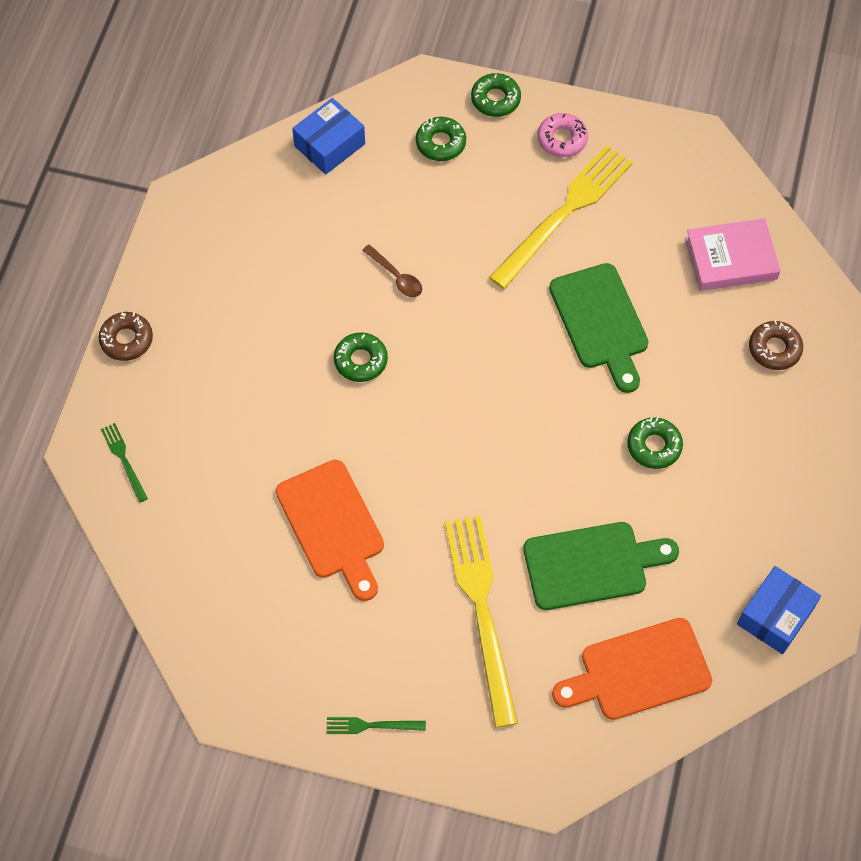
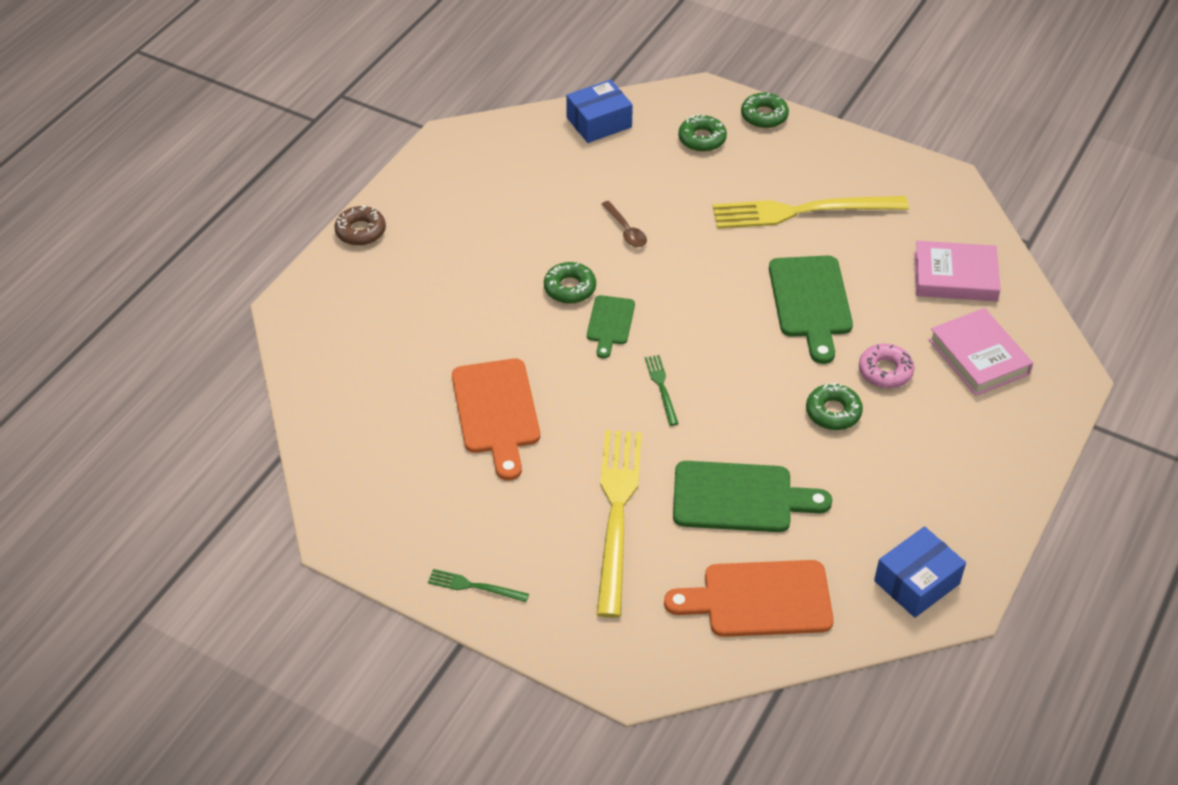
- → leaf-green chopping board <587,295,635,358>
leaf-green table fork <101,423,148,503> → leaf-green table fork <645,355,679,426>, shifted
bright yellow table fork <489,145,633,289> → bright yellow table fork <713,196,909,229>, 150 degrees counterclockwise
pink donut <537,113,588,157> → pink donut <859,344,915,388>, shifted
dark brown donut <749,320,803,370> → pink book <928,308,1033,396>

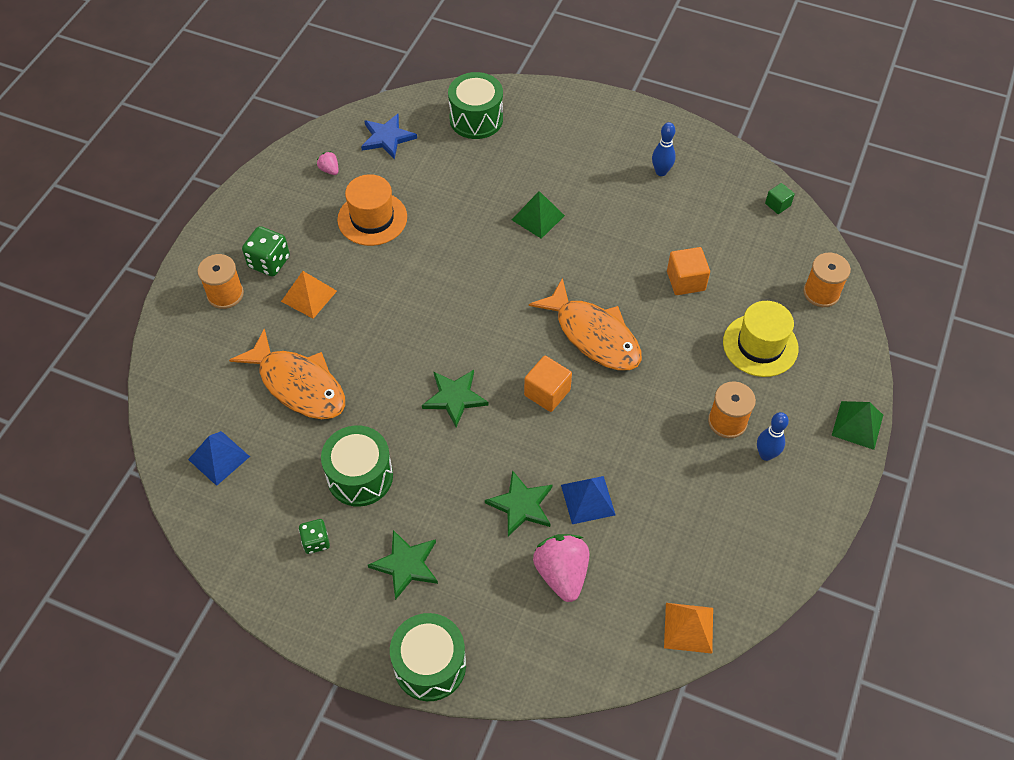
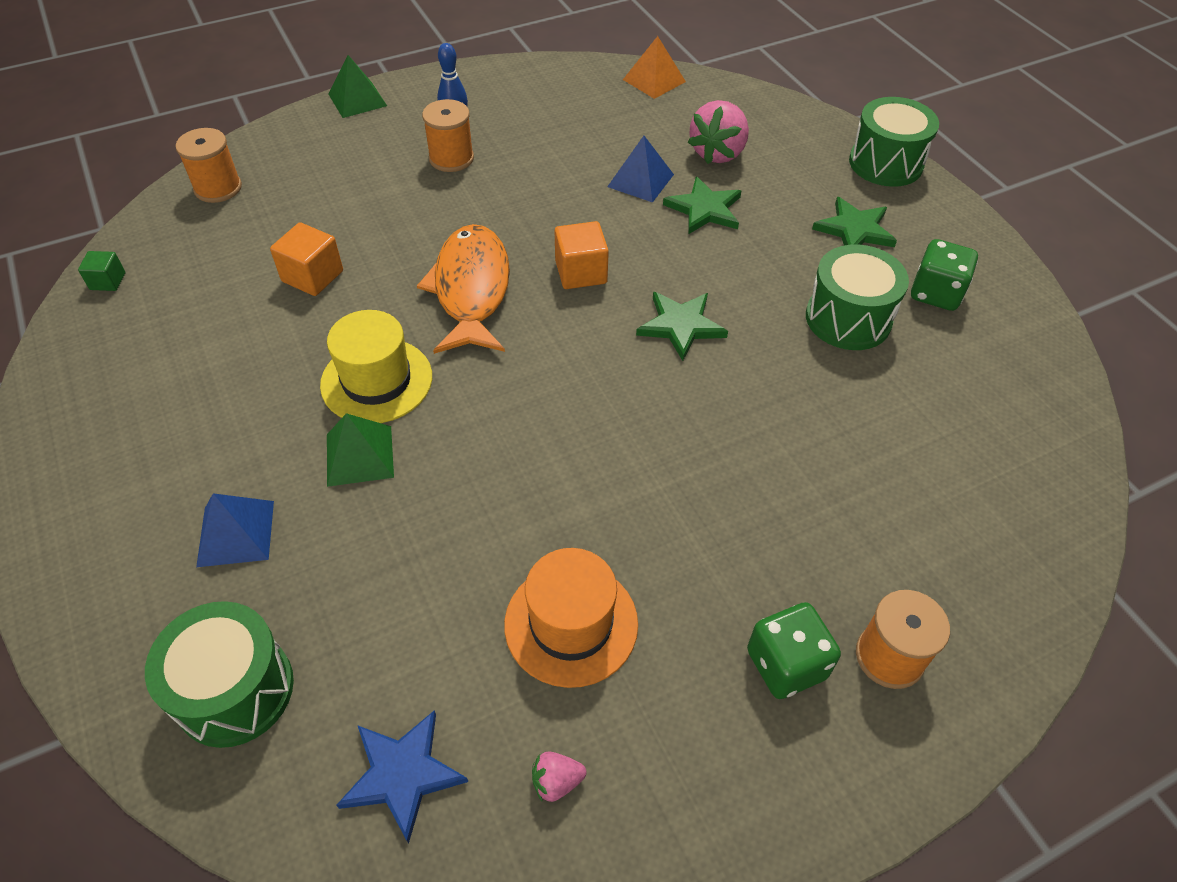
cobalt pyramid <188,431,250,486> → cobalt pyramid <196,493,274,567>, shifted
bright yellow tall hat <723,301,799,377> → bright yellow tall hat <320,310,432,423>, shifted
pink strawberry <317,151,339,175> → pink strawberry <532,751,586,802>, 75 degrees clockwise
leaf-green dice <299,519,330,554> → leaf-green dice <911,239,978,311>, x1.56
orange fish <229,328,345,419> → -
orange pyramid <281,271,337,319> → -
cobalt tenpin <652,122,676,176> → -

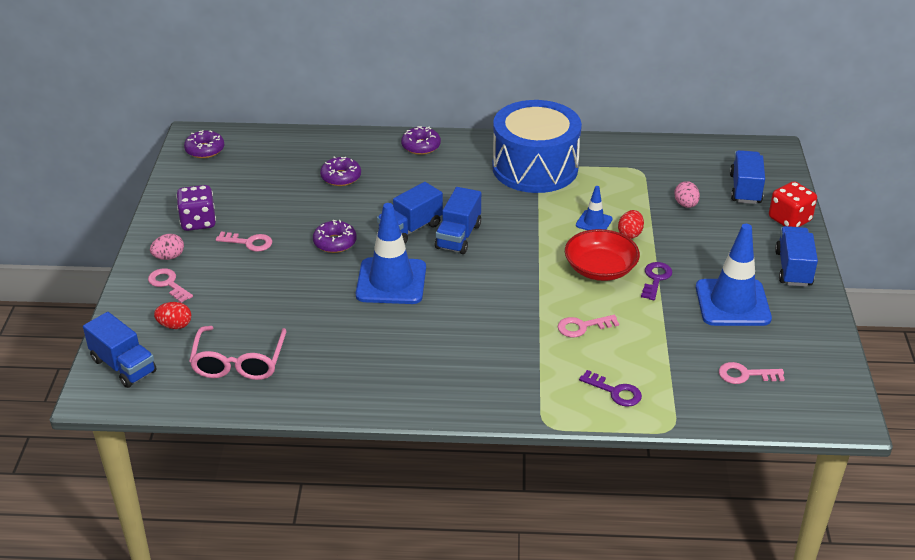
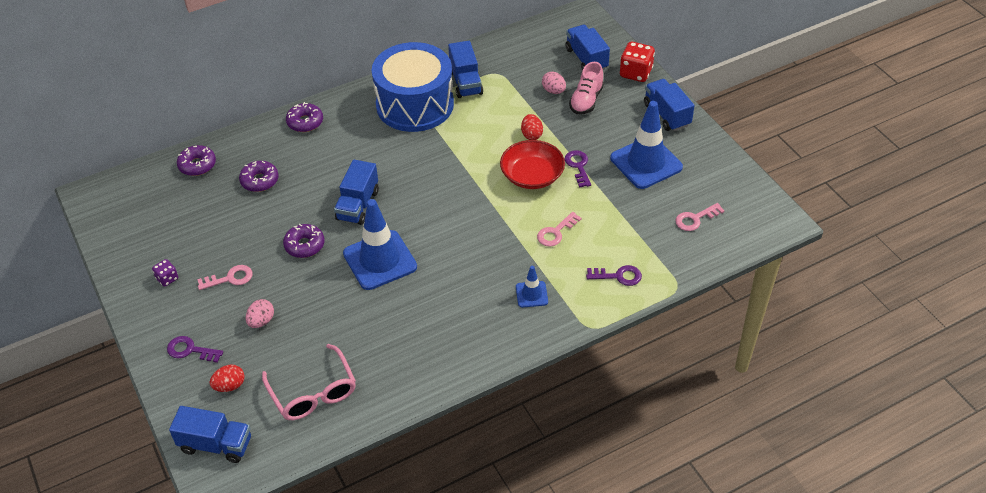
royal purple dice <176,185,216,231> → royal purple dice <152,259,178,287>, x0.55
pink key <148,268,193,303> → royal purple key <167,336,223,363>
royal purple donut <184,130,224,158> → royal purple donut <177,145,216,176>, shifted
pink egg <150,234,184,260> → pink egg <246,299,274,328>, shifted
cobalt truck <435,187,481,254> → cobalt truck <448,41,483,98>, shifted
cobalt traffic cone <576,186,613,230> → cobalt traffic cone <516,266,548,308>, shifted
- → pink lace-up shoe <569,62,604,114>

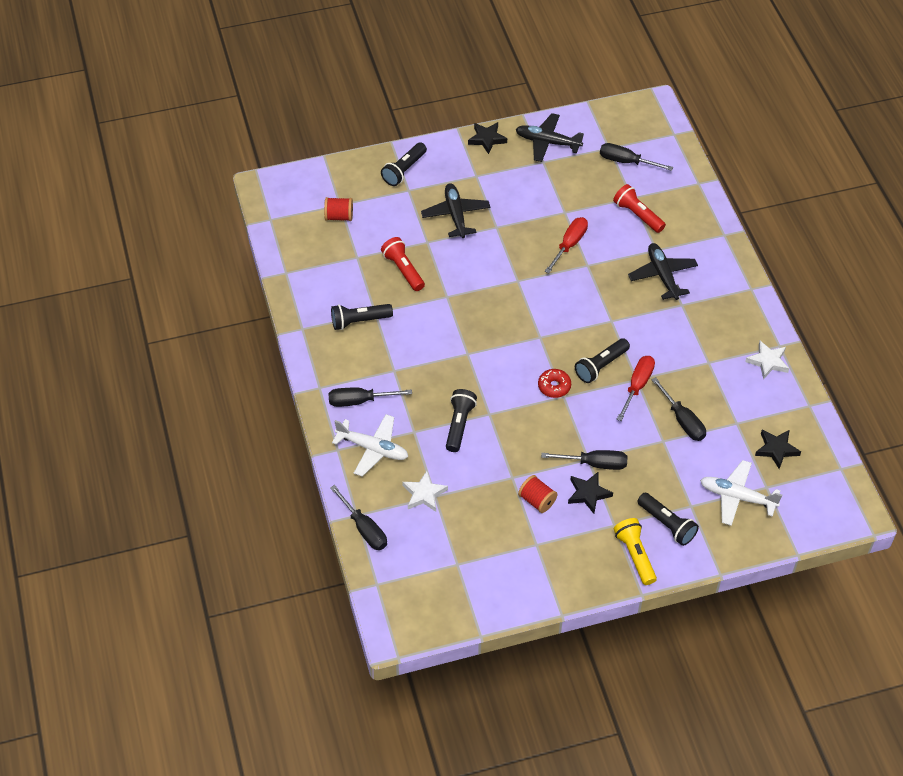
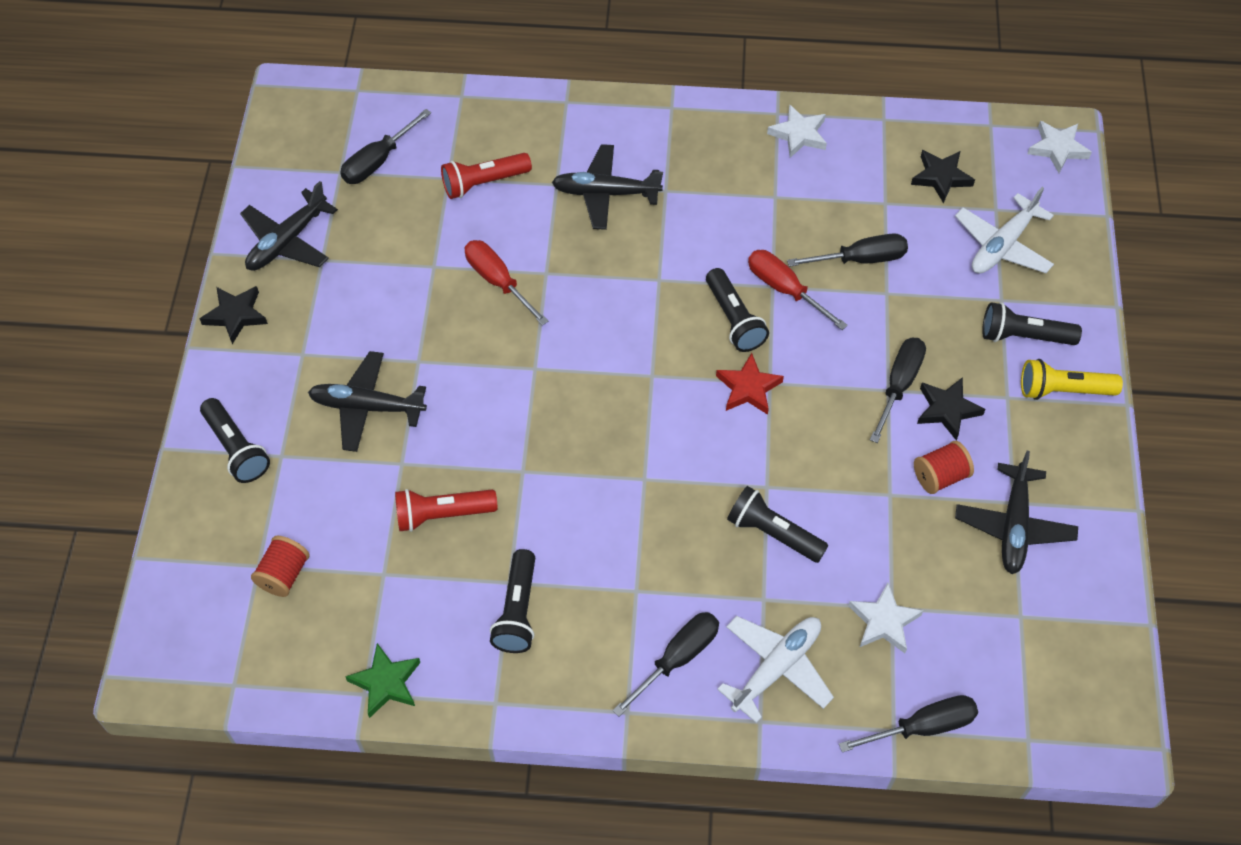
- → leaf-green star shape <345,643,420,718>
jet-black hand screwdriver <328,388,412,407> → jet-black hand screwdriver <612,612,719,717>, 150 degrees counterclockwise
scarlet donut <538,369,571,398> → scarlet star shape <716,353,784,415>
- → jet-black plane <955,451,1078,574>
jet-black torch <637,493,699,546> → jet-black torch <982,302,1082,345>, 150 degrees counterclockwise
- → snow-white star shape <1027,121,1092,173>

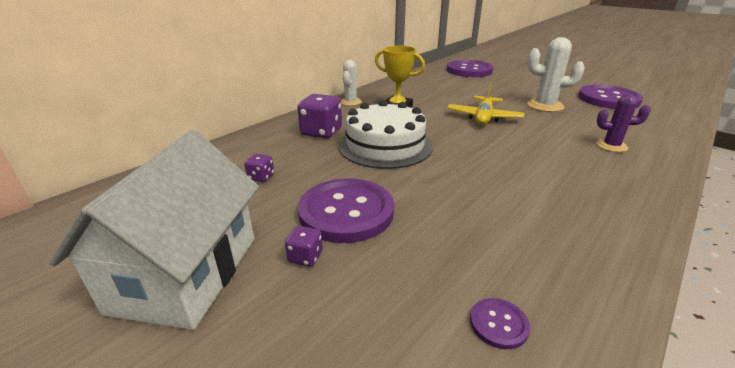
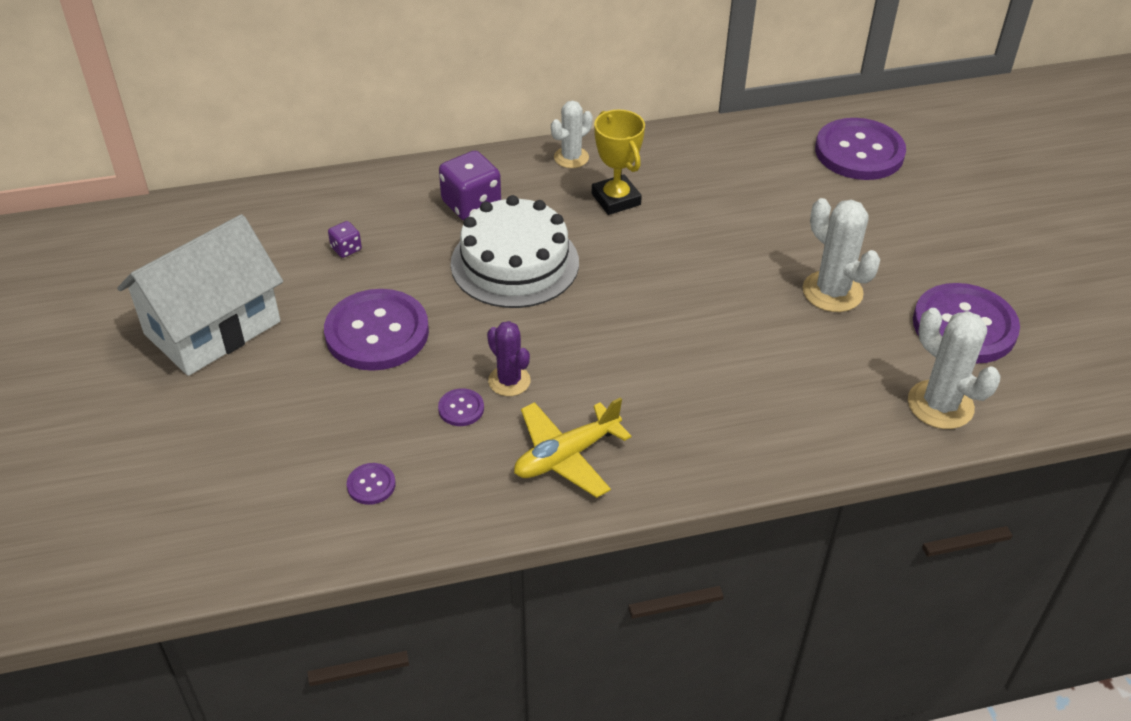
- → royal purple sewing button <438,388,484,426>
royal purple cactus <596,94,651,152> → royal purple cactus <487,321,531,396>, shifted
bright yellow plane <447,82,524,125> → bright yellow plane <514,397,631,498>, shifted
- → snow-white cactus <908,308,1000,429>
royal purple dice <285,226,323,267> → -

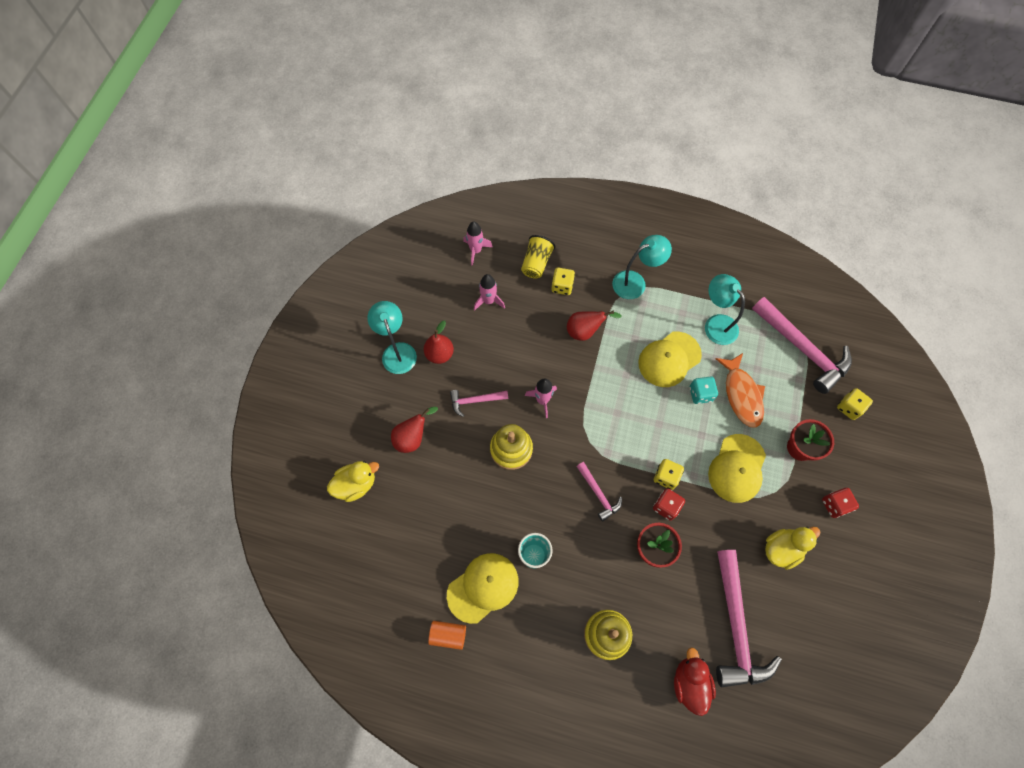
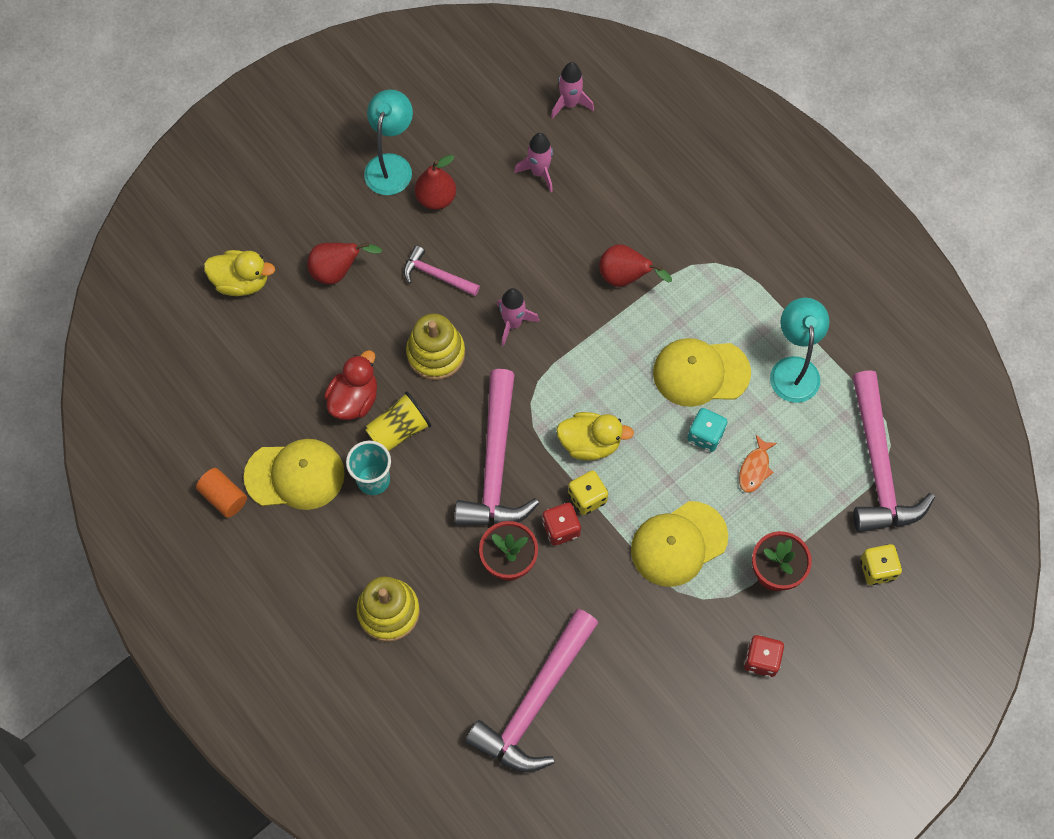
scarlet toy duck <674,647,716,716> → scarlet toy duck <324,350,377,420>, shifted
bright yellow cup <521,235,555,279> → bright yellow cup <365,391,431,451>, shifted
pink hammer <576,462,622,522> → pink hammer <455,369,539,525>, x1.98
bright yellow toy duck <765,527,821,570> → bright yellow toy duck <556,412,634,461>, shifted
orange fish <715,353,765,428> → orange fish <739,435,777,493>, x0.54
bright yellow dice <551,267,575,295> → -
turquoise reading lamp <612,235,672,299> → -

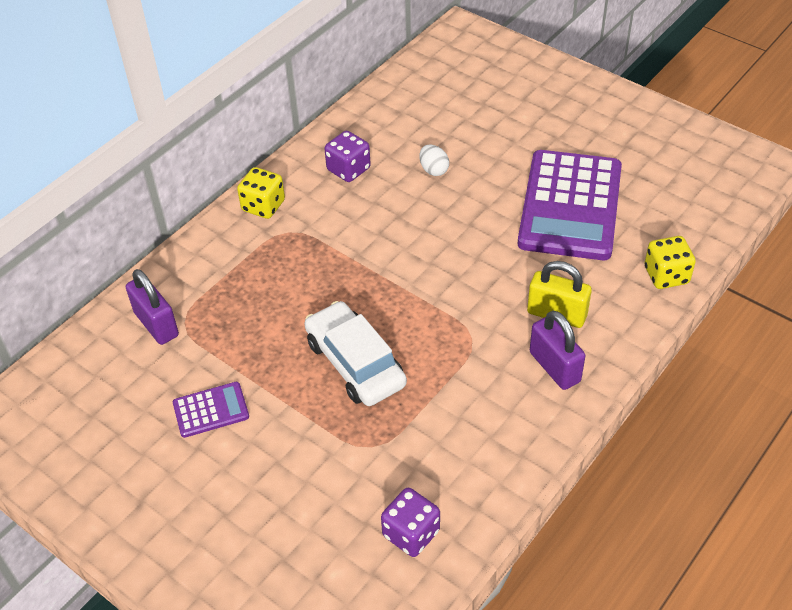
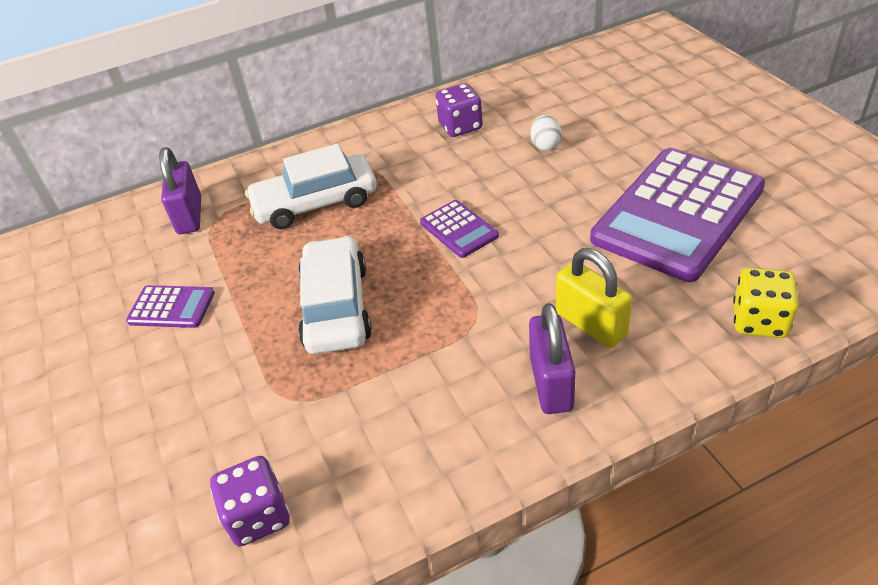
- → snow-white toy car <245,144,377,229>
- → royal purple pocket calculator <420,200,499,258>
bright yellow dice <237,167,285,219> → -

